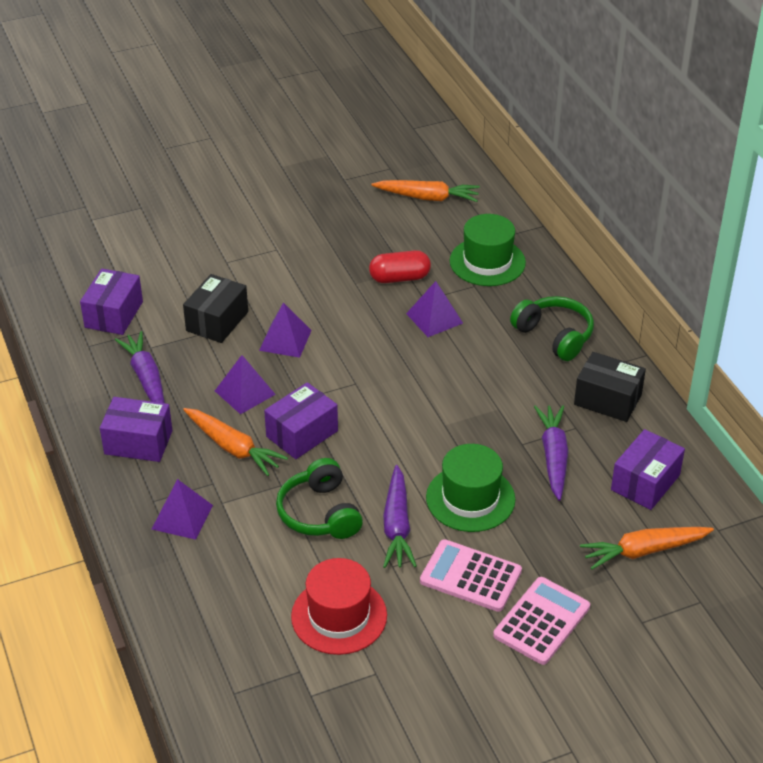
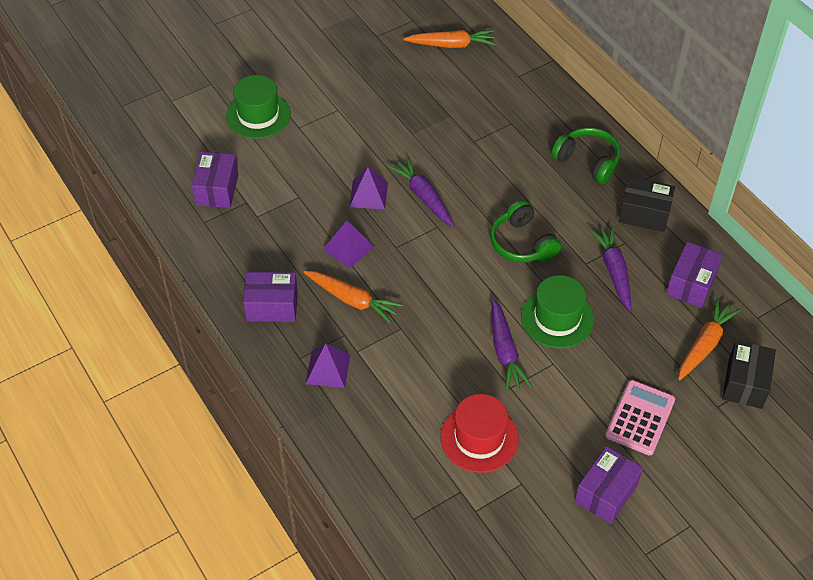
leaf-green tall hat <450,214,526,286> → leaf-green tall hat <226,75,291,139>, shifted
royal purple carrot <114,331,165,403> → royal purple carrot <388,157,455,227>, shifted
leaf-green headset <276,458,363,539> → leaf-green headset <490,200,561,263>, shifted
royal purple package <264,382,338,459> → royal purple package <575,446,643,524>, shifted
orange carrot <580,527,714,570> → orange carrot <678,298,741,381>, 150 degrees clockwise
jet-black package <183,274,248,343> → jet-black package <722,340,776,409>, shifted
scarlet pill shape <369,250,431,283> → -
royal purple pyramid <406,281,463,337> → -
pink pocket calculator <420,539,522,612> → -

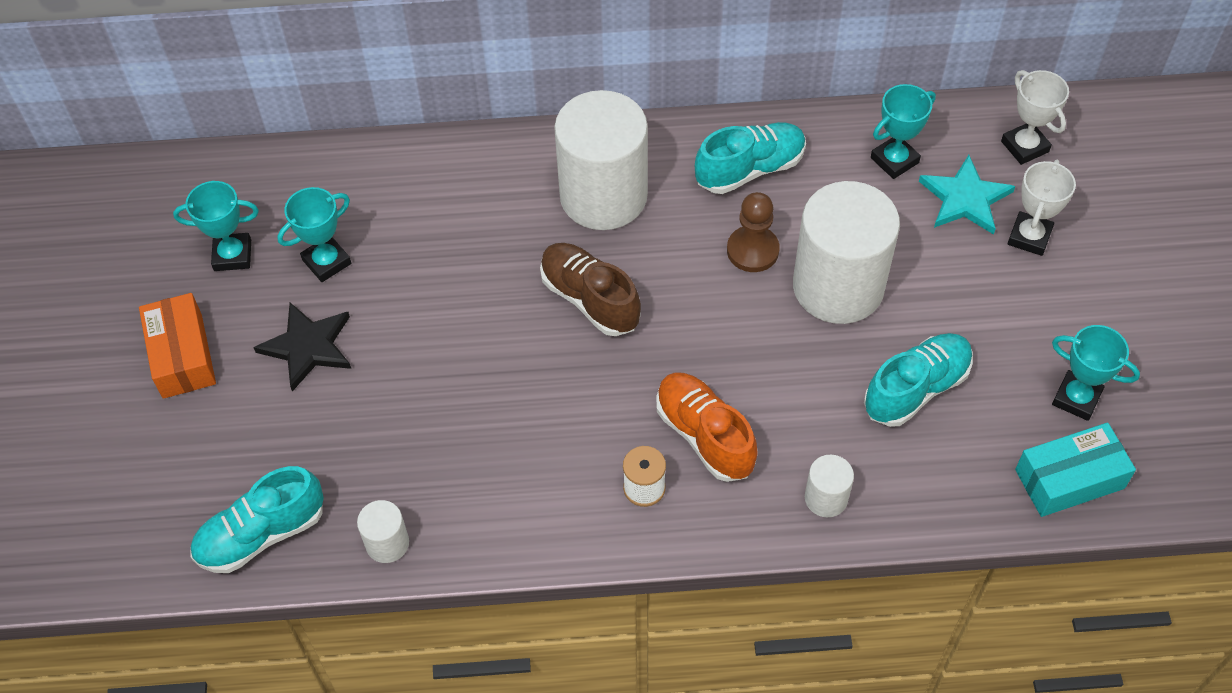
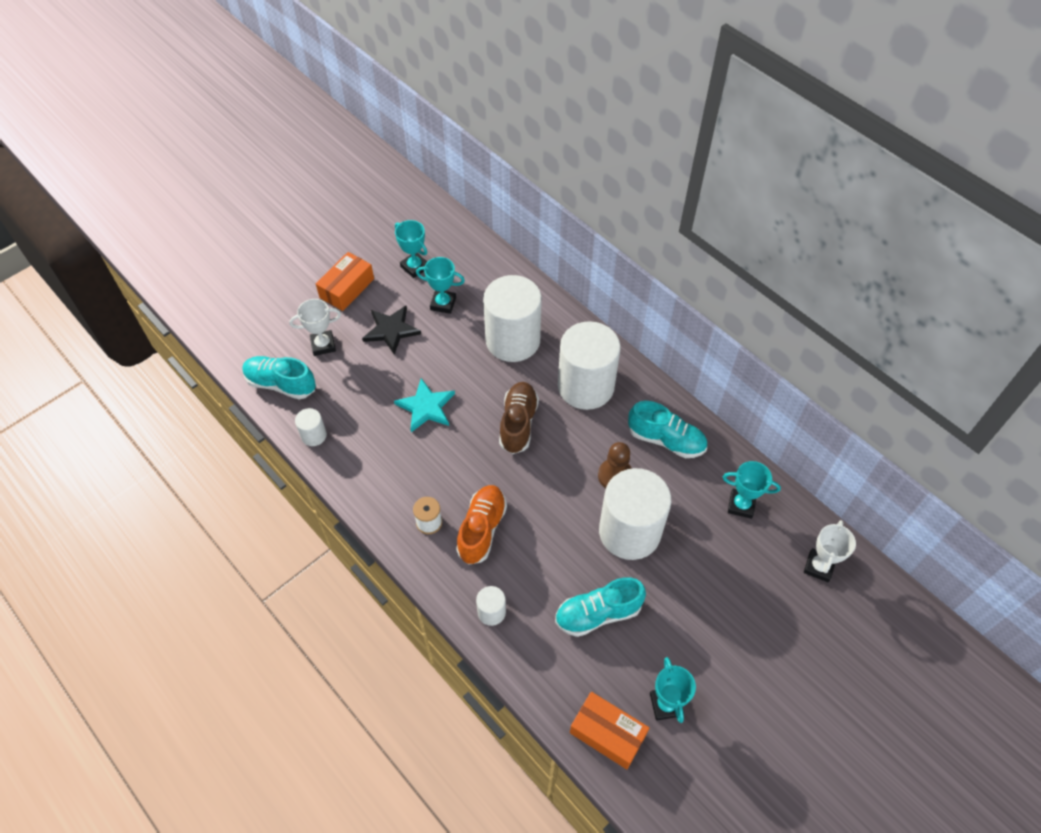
snow-white trophy <1008,160,1076,256> → snow-white trophy <289,299,341,356>, shifted
turquoise star shape <919,155,1015,235> → turquoise star shape <394,378,455,432>, shifted
- → snow-white cylinder <483,275,542,362>
turquoise lace-up shoe <864,333,973,427> → turquoise lace-up shoe <555,577,646,637>, 150 degrees clockwise
turquoise package <1015,423,1136,517> → orange package <570,692,649,769>

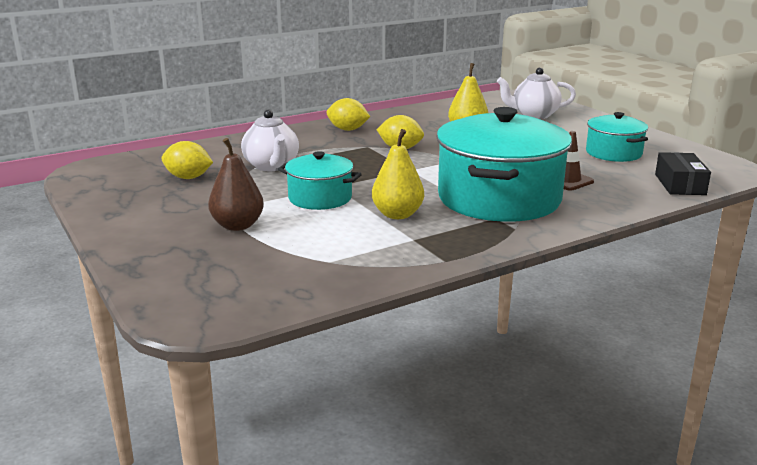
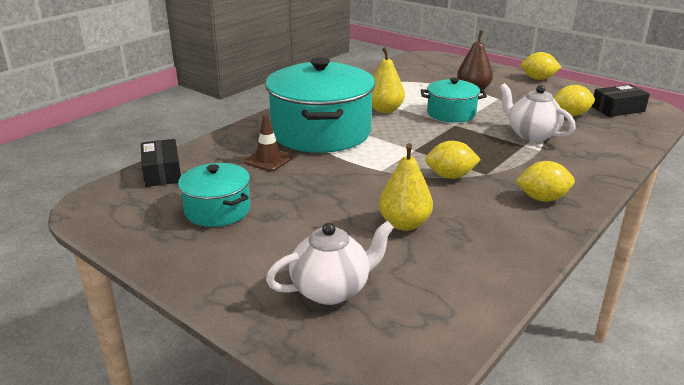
- → bright yellow citrus fruit <521,52,562,80>
- → jet-black package <591,85,650,117>

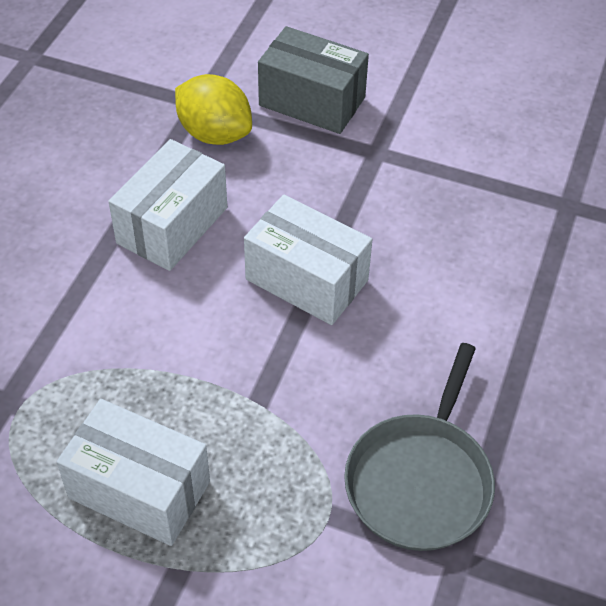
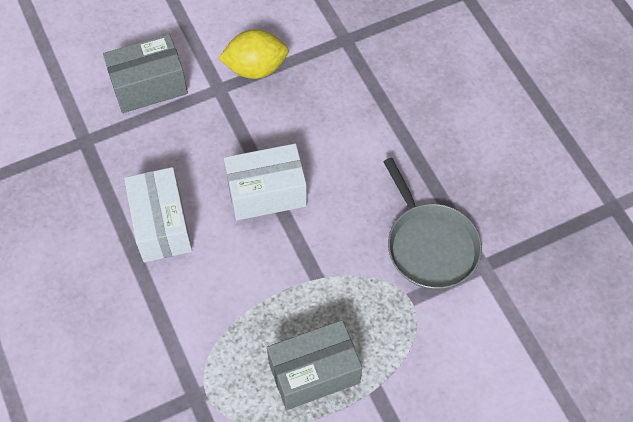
bright yellow citrus fruit <175,74,252,145> → bright yellow citrus fruit <218,29,289,79>, shifted
snow-white package <57,399,210,546> → ash-grey package <267,320,362,410>

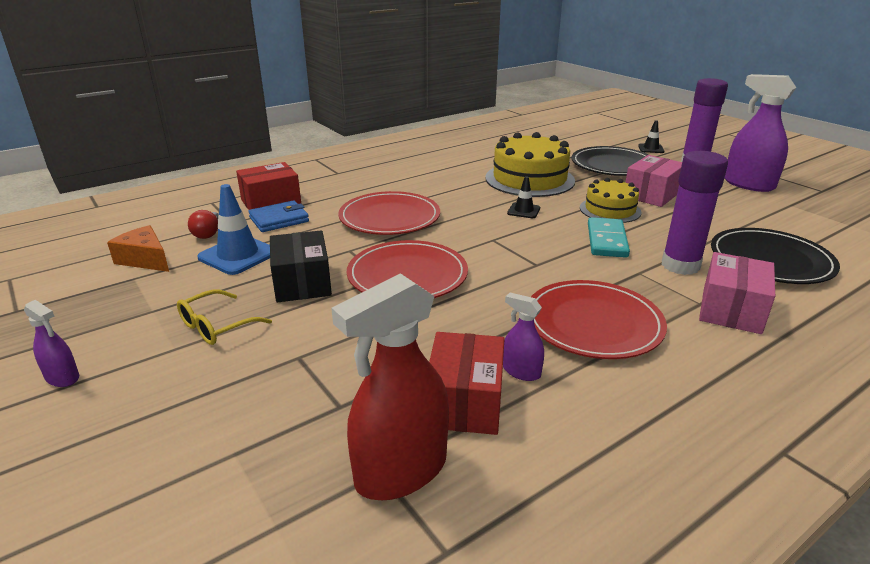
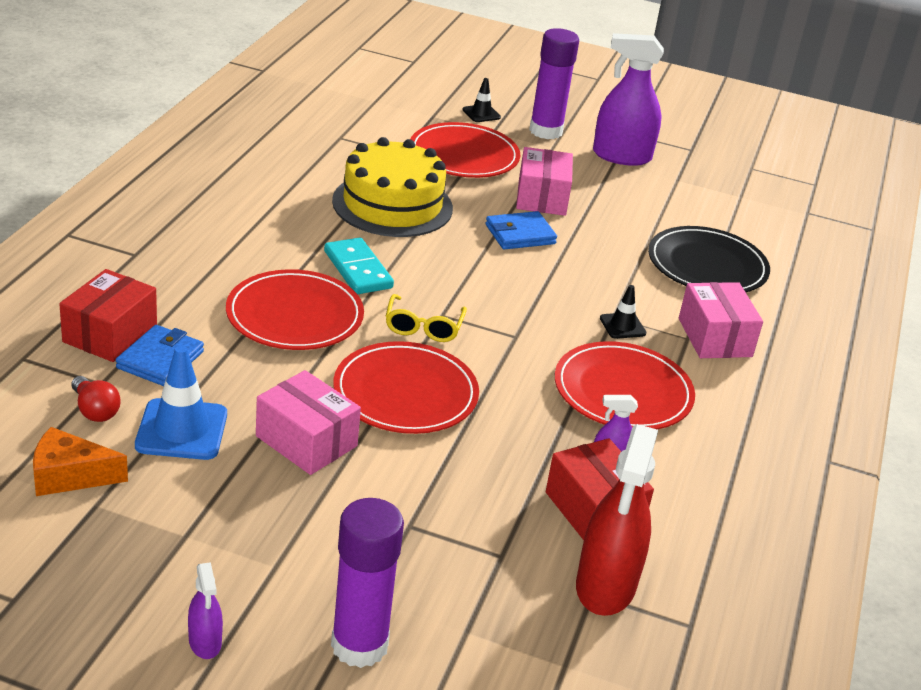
royal purple spray bottle <24,300,79,387> → royal purple spray bottle <188,563,223,659>, 75 degrees clockwise
jet-black package <270,230,332,302> → pink package <256,370,361,475>
turquoise domino piece <588,217,630,258> → turquoise domino piece <324,237,394,294>, shifted
royal purple glue stick <661,151,728,275> → royal purple glue stick <331,498,404,668>, shifted
bright yellow spectacles <177,290,272,345> → bright yellow spectacles <386,294,467,342>, shifted
jet-black flat dish <571,146,649,176> → scarlet flat dish <411,122,520,178>
bright yellow gateau <580,178,642,223> → cobalt card wallet <486,211,557,250>
jet-black traffic cone <507,176,540,218> → jet-black traffic cone <600,285,647,339>, shifted

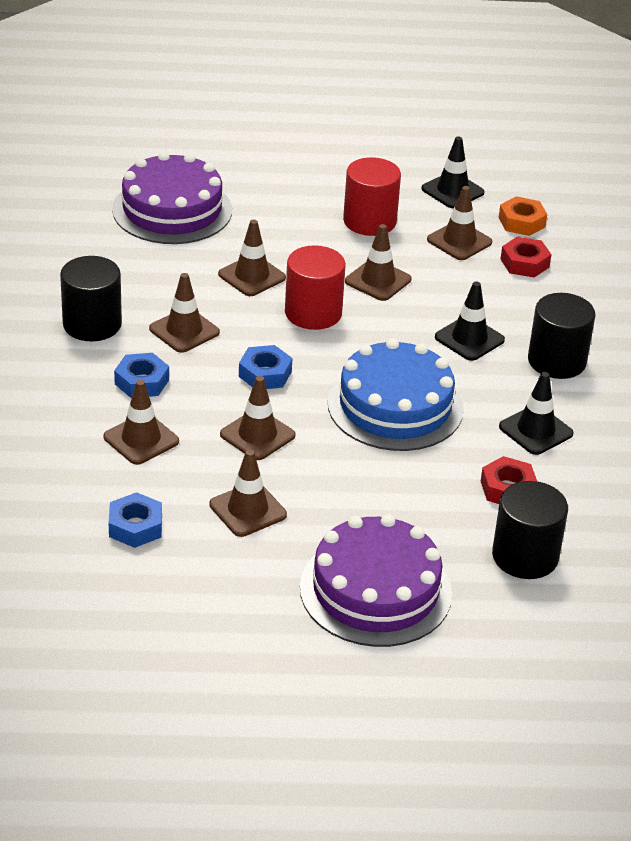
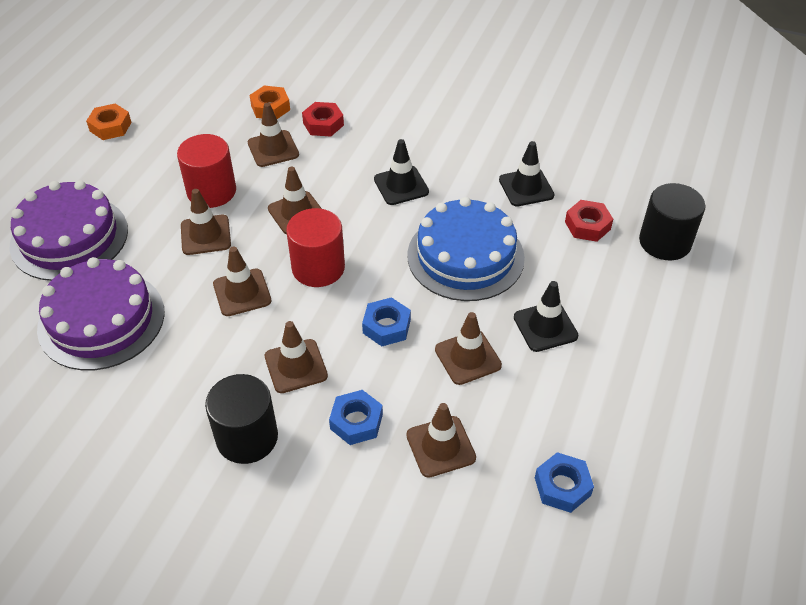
royal purple gateau <300,514,452,647> → royal purple gateau <10,180,128,281>, shifted
- → orange nut <86,104,132,140>
dark brown traffic cone <209,450,287,537> → dark brown traffic cone <181,189,231,255>, shifted
jet-black traffic cone <421,136,484,208> → jet-black traffic cone <514,281,578,352>, shifted
jet-black cylinder <528,293,596,379> → -

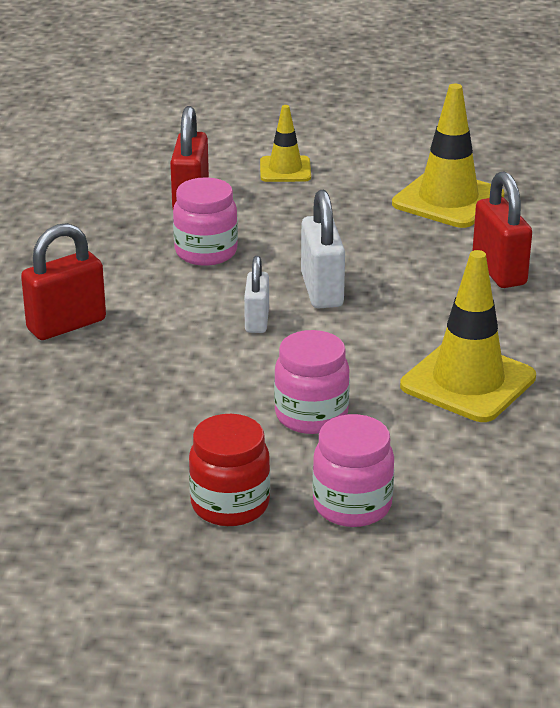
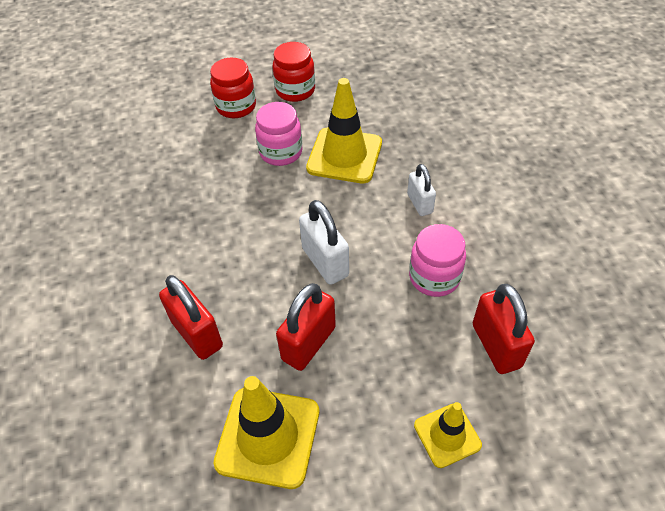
pink jam jar <312,414,394,527> → scarlet jam jar <210,58,256,118>
scarlet padlock <21,223,106,340> → scarlet padlock <276,283,336,371>, shifted
bright yellow traffic cone <400,250,536,422> → bright yellow traffic cone <306,78,382,183>, shifted
snow-white padlock <244,256,269,333> → snow-white padlock <407,164,436,216>, shifted

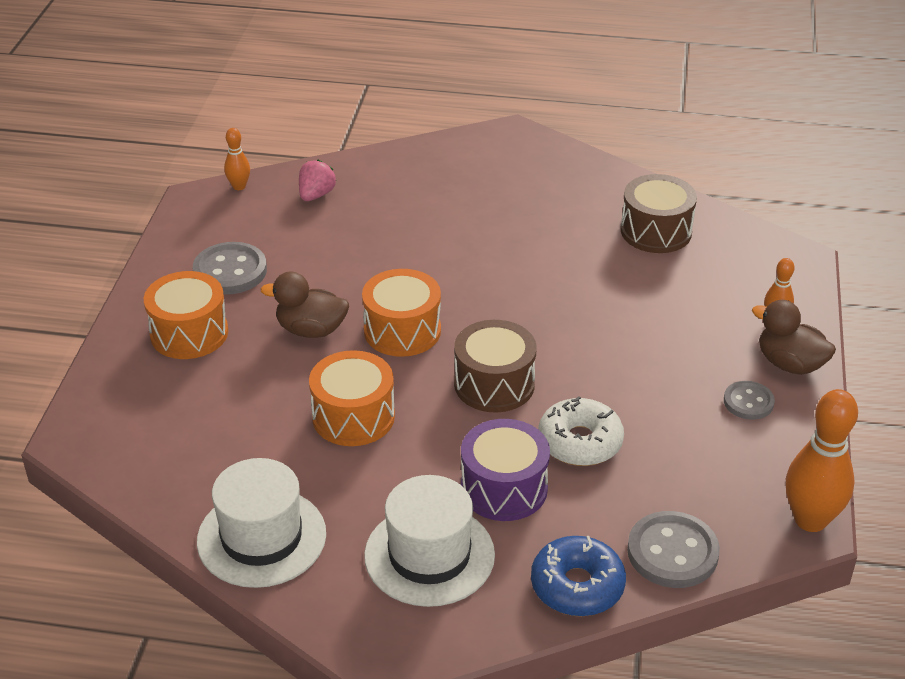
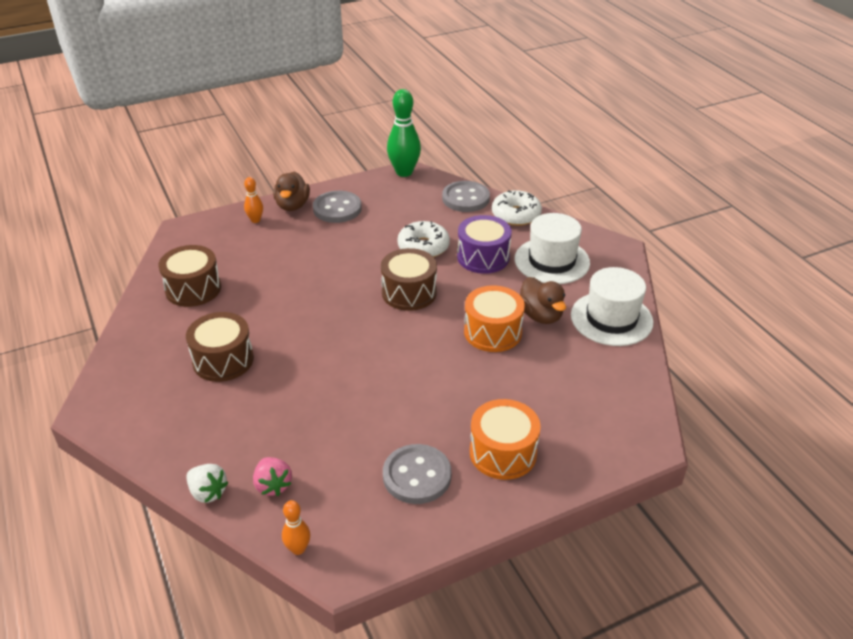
- → dark brown drum <186,312,254,382>
- → snow-white strawberry <186,464,229,503>
pink strawberry <299,160,336,201> → pink strawberry <253,457,292,496>, 105 degrees counterclockwise
ash-grey sewing button <724,381,775,420> → ash-grey sewing button <313,191,362,223>, x1.63
orange tenpin <786,389,858,532> → leaf-green tenpin <387,89,421,177>
cobalt donut <531,536,626,616> → snow-white donut <492,190,542,226>
dark brown toy duck <261,272,349,338> → dark brown toy duck <520,277,566,324>, shifted
orange drum <362,269,441,357> → -

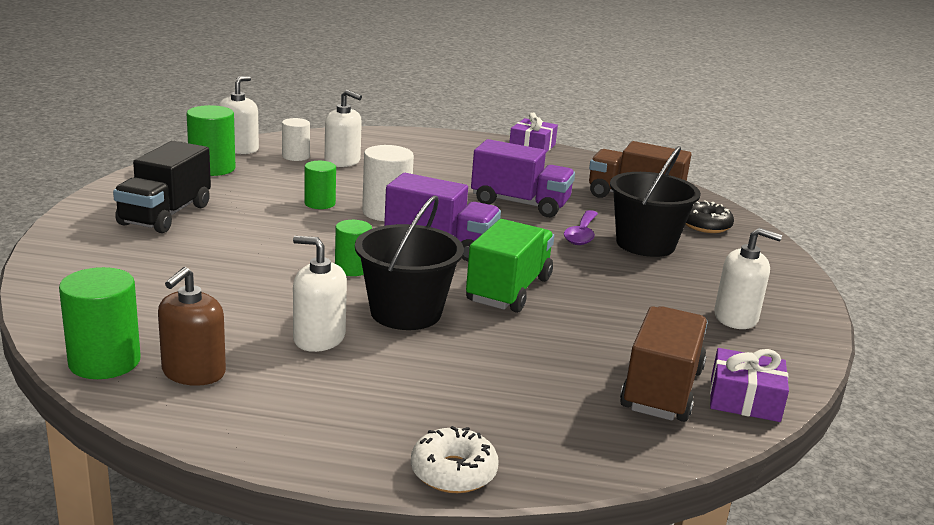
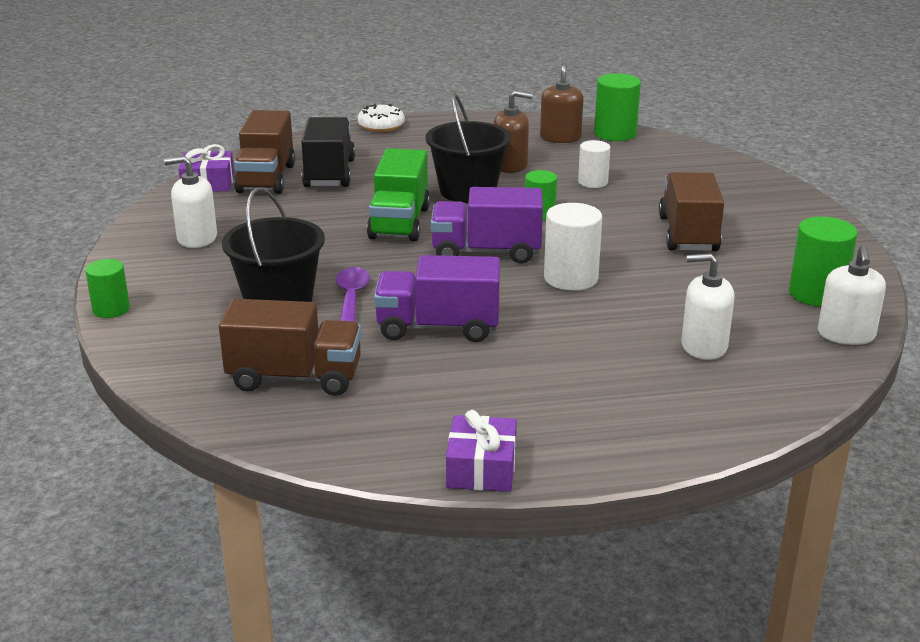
leaf-green cylinder <304,161,336,209> → leaf-green cylinder <85,259,130,318>, shifted
jet-black truck <113,141,211,233> → jet-black truck <301,117,355,187>, shifted
snow-white soap dispenser <293,236,347,352> → dark brown soap dispenser <493,91,533,173>
snow-white cylinder <282,118,310,161> → snow-white cylinder <578,140,610,188>, shifted
- → dark brown truck <659,172,724,251>
jet-black donut <686,200,734,233> → -

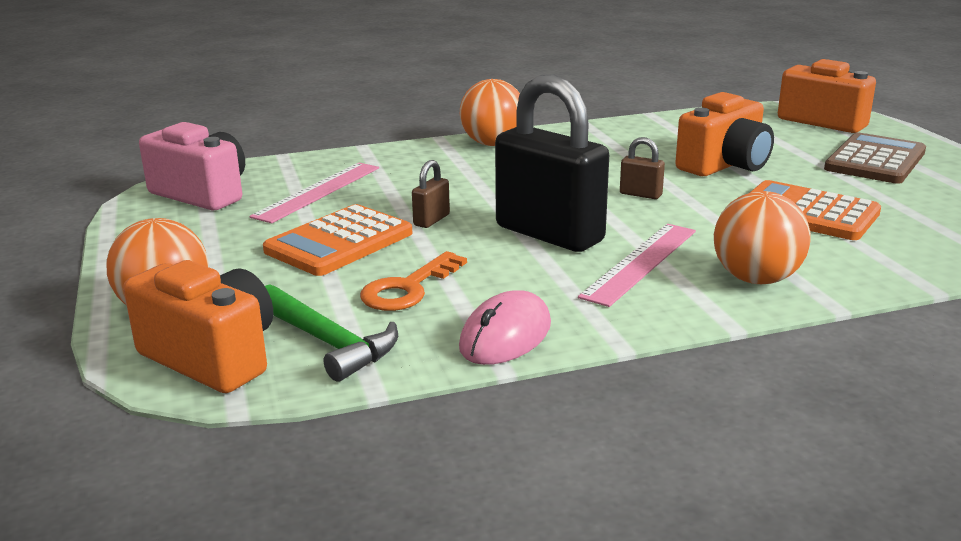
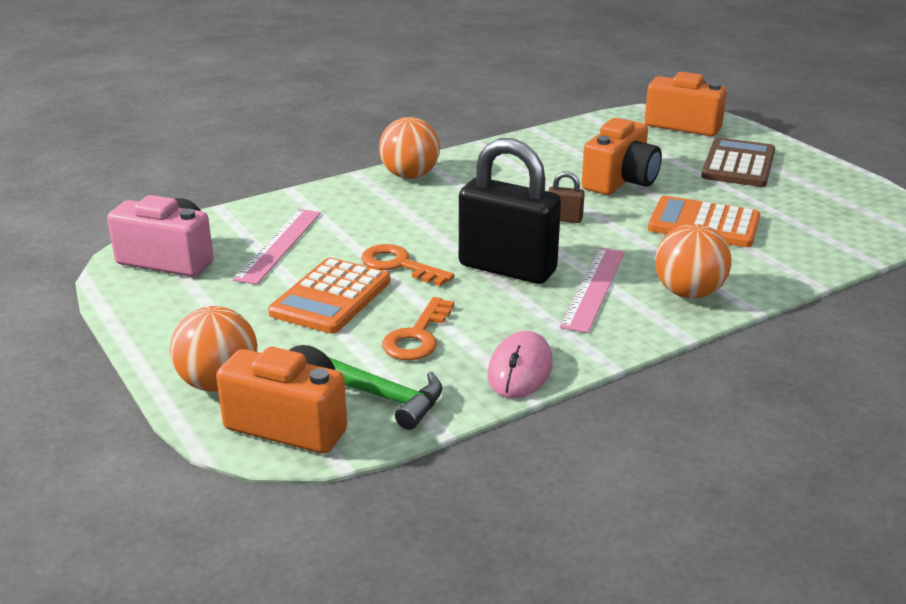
dark brown padlock <412,160,450,228> → orange key <361,244,454,286>

